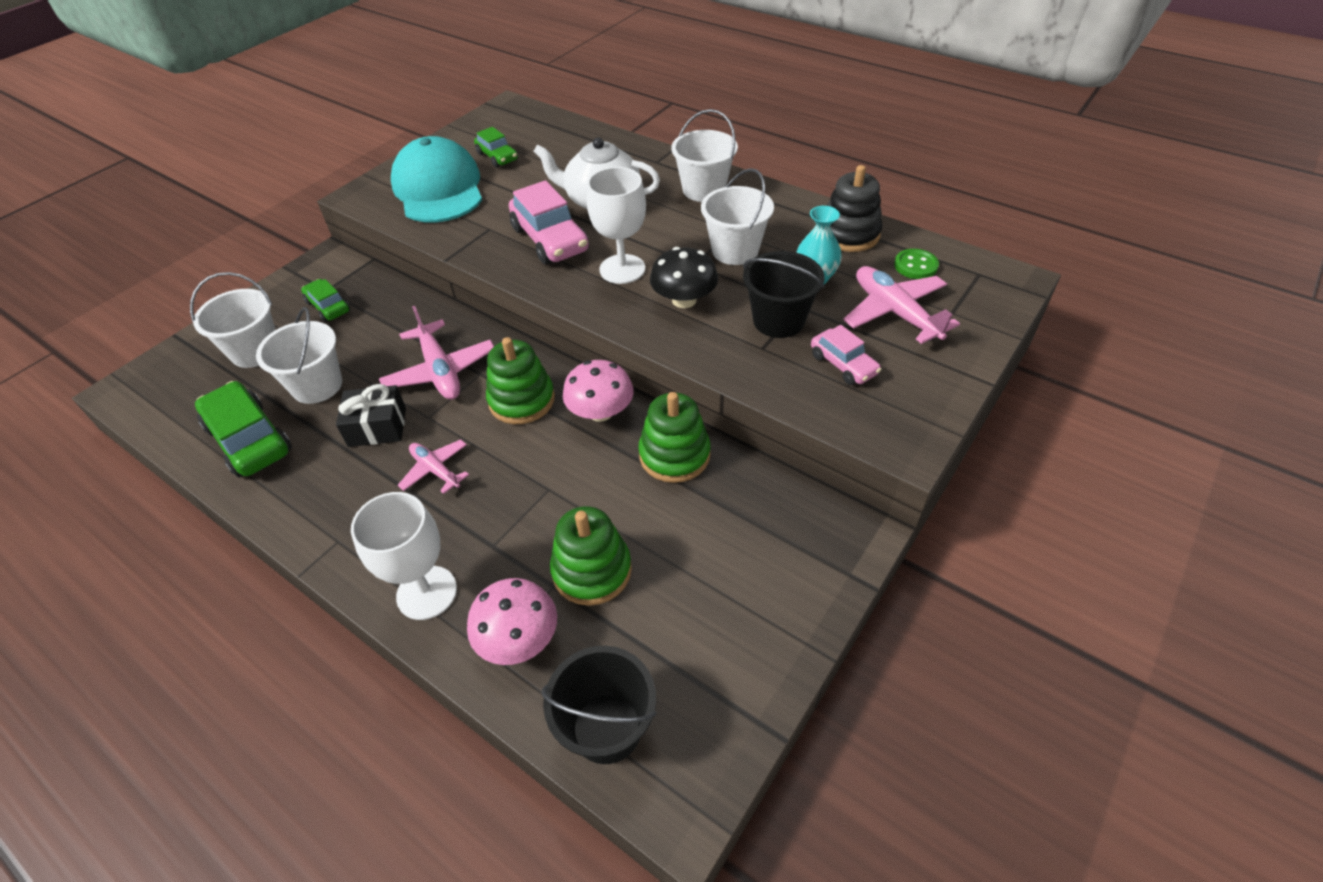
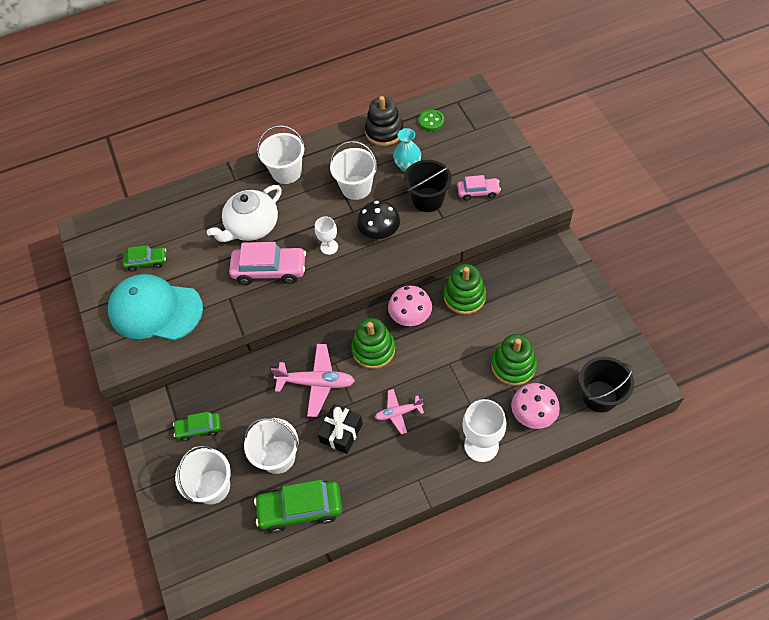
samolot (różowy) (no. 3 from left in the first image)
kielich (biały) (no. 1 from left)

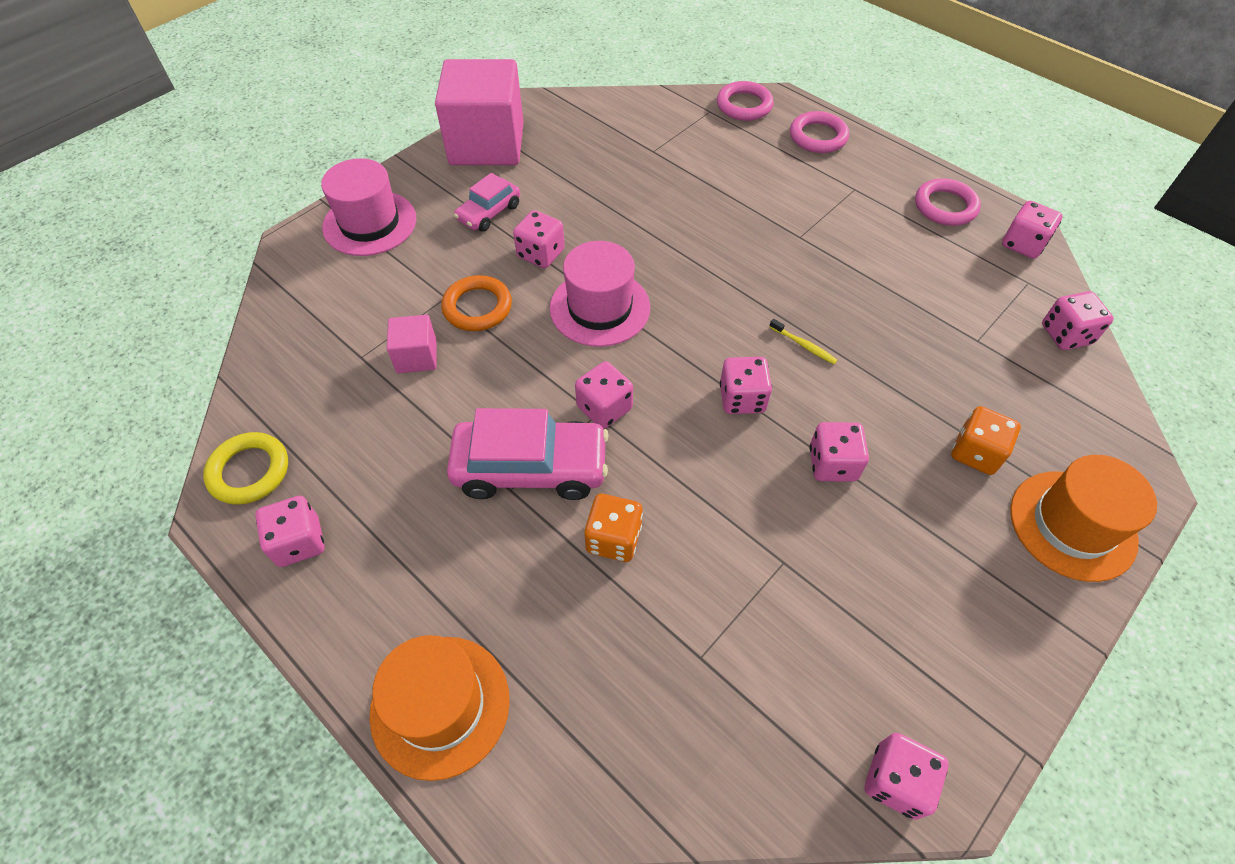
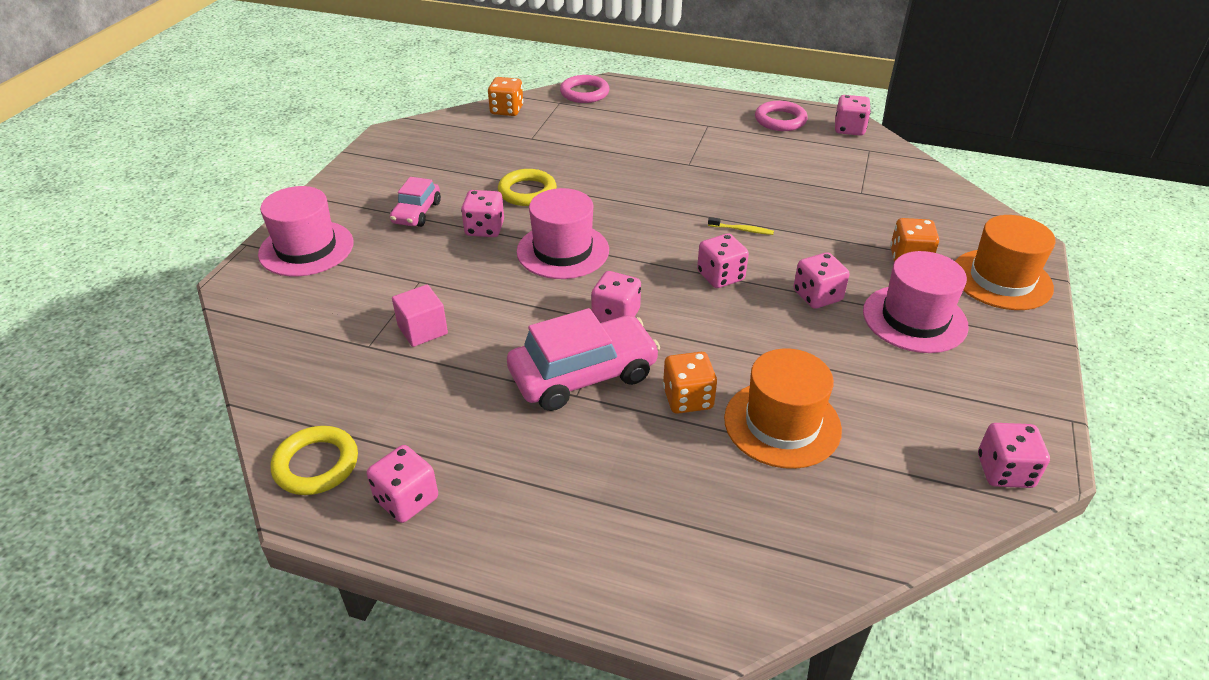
sześcian (różowy) (no. 2 from left in the first image)
pierścień (pomarańczowy)
pierścień (różowy) (no. 2 from left in the first image)
kostka do gry (różowy) (no. 8 from left in the first image)
kostka do gry (pomarańczowy) (no. 1 from left)
pierścień (żółty) (no. 2 from left)
kapelusz (różowy) (no. 3 from left)
kapelusz (pomarańczowy) (no. 1 from left)

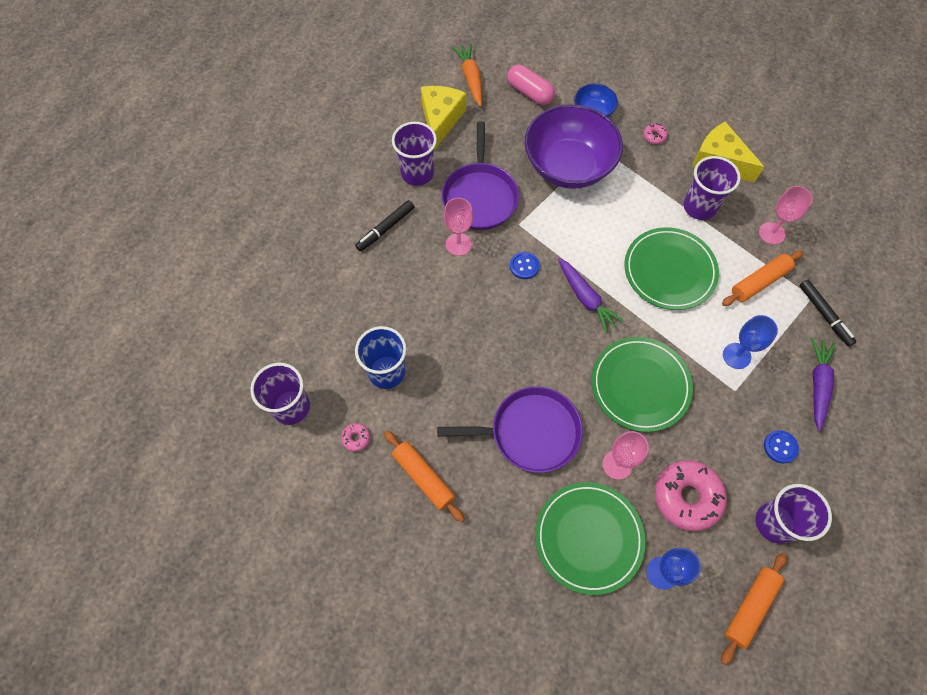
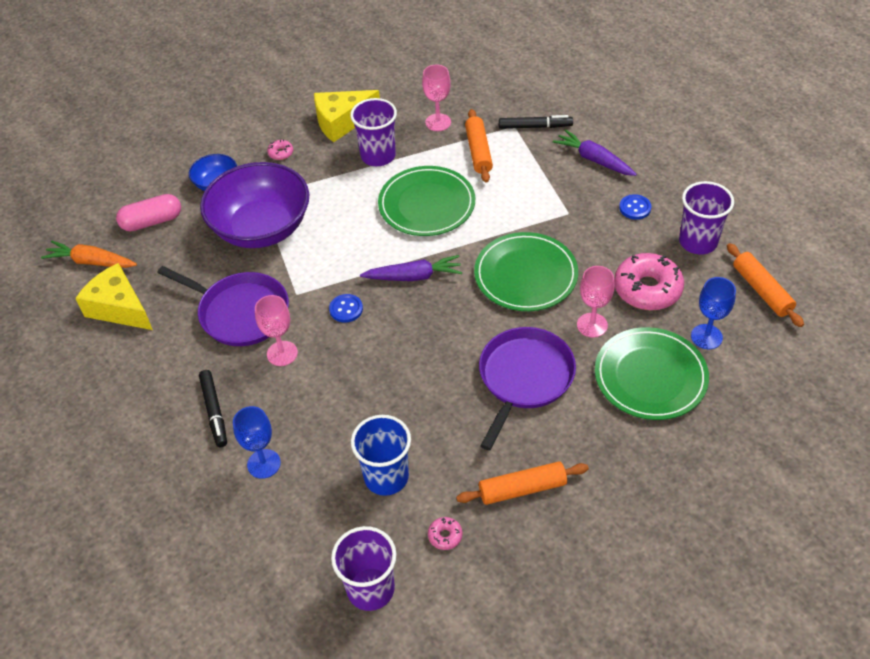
szklanka (fioletowy) (no. 2 from left in the first image)
kielich (niebieski) (no. 1 from left)

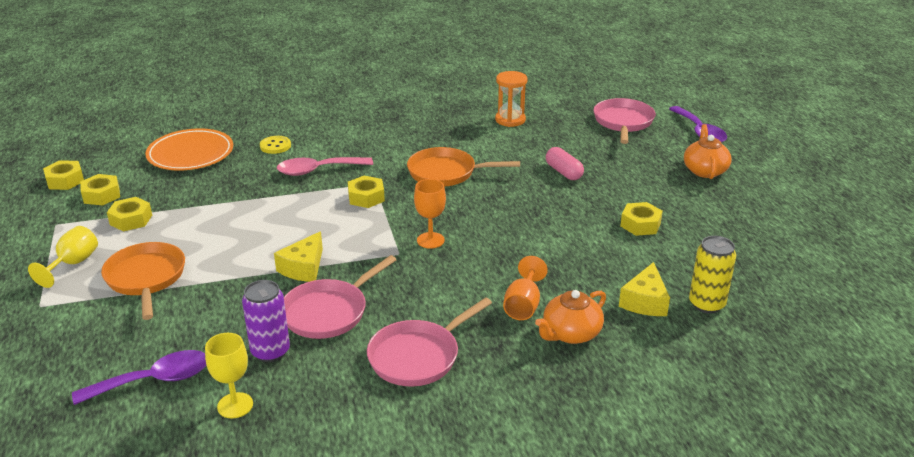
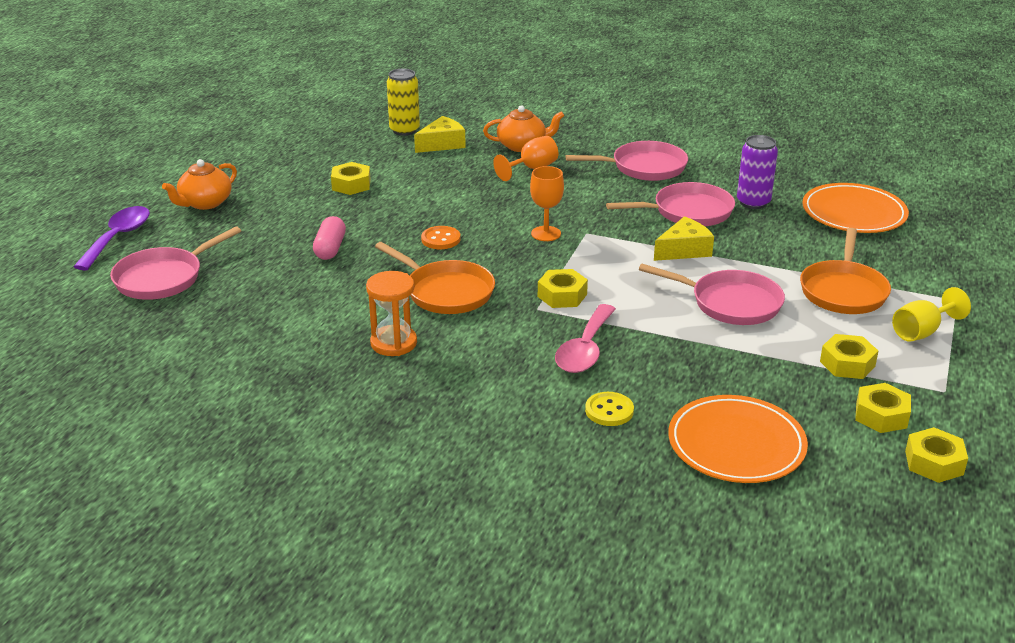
kielich (żółty) (no. 2 from left in the first image)
guzik (pomarańczowy)
patelnia (różowy) (no. 4 from left)
klepsydra (pomarańczowy)
talerz (pomarańczowy) (no. 2 from left)
łyżka (różowy)

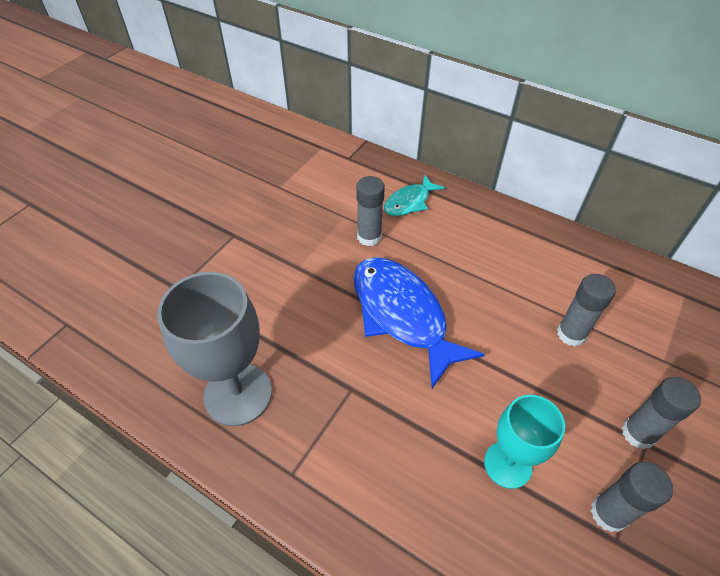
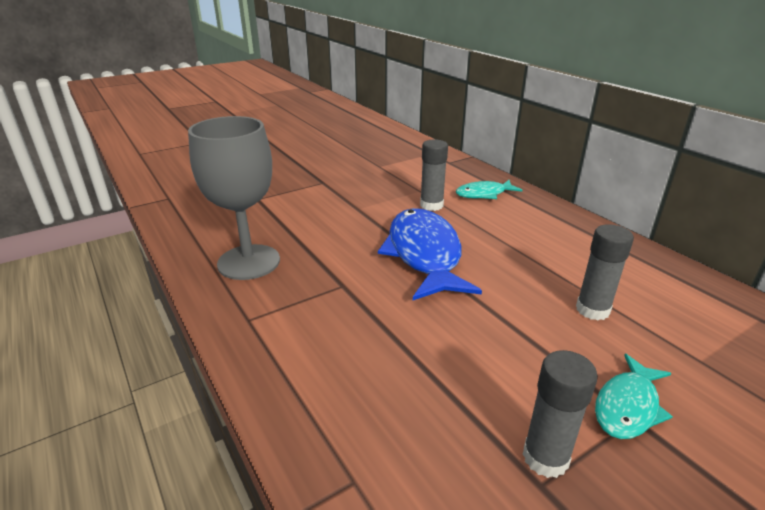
kielich (turkusowy)
ryba (turkusowy) (no. 2 from left)

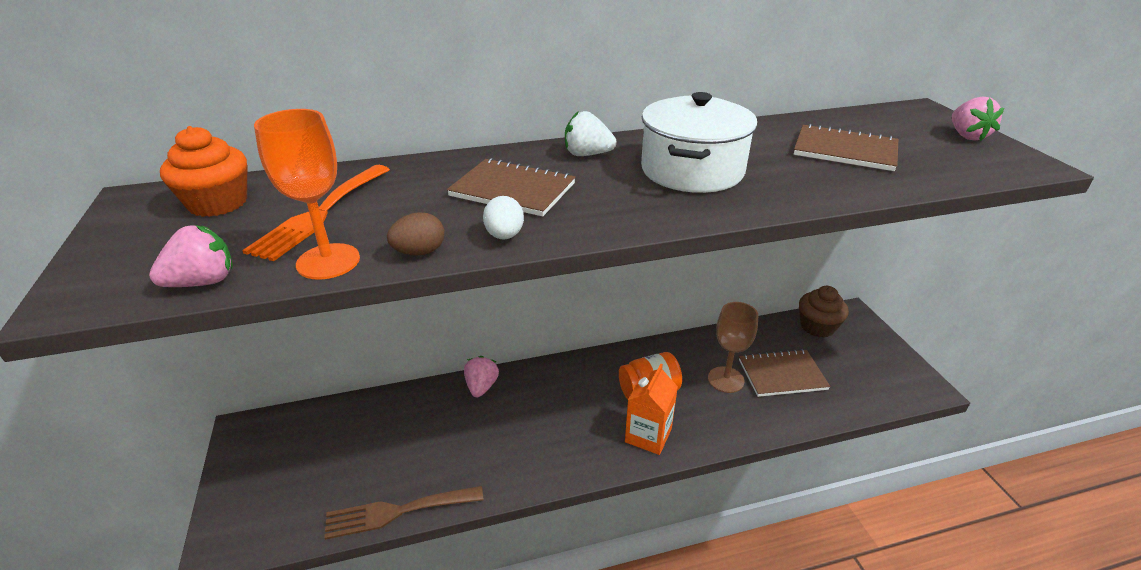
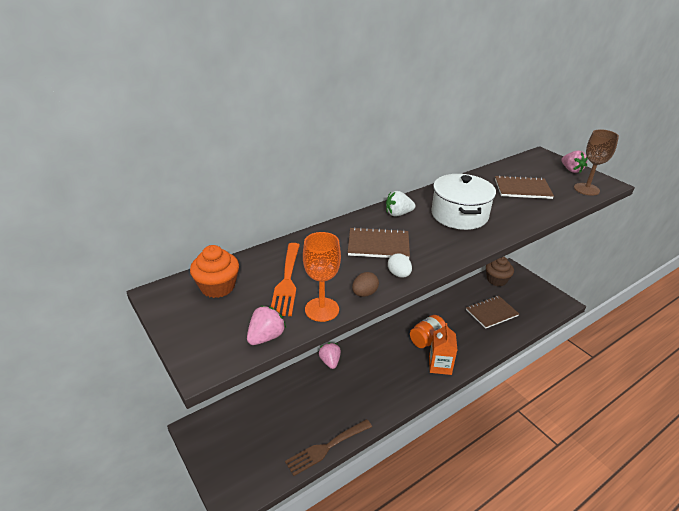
kielich (brązowy)

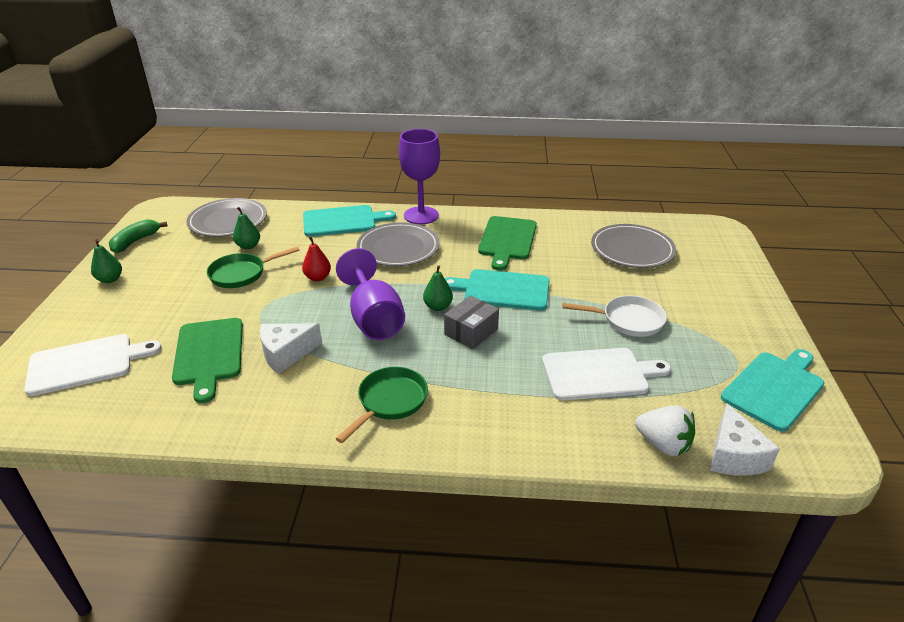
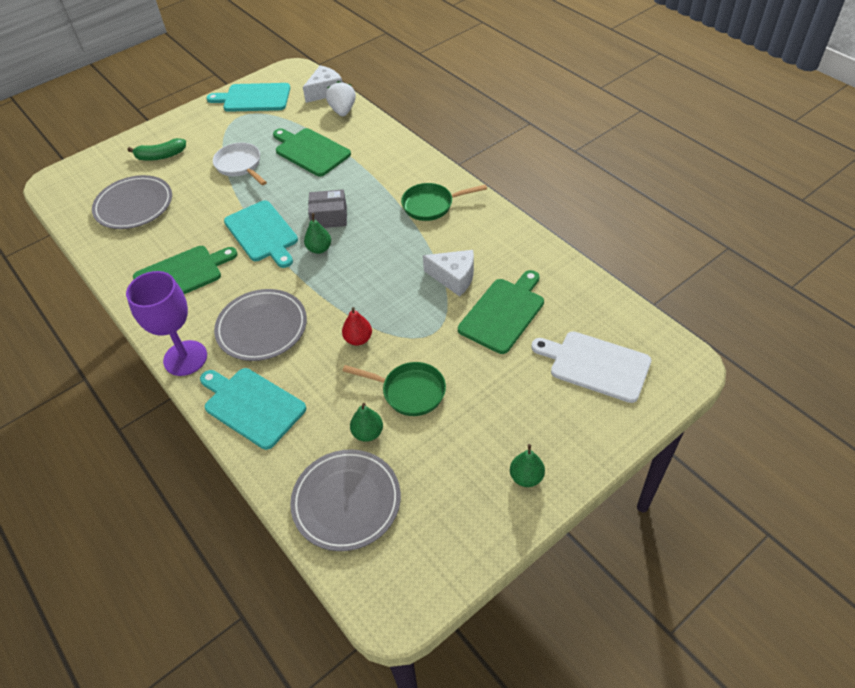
kielich (fioletowy) (no. 1 from left in the first image)
banan (zielony)
deska do krojenia (zielony) (no. 2 from left)

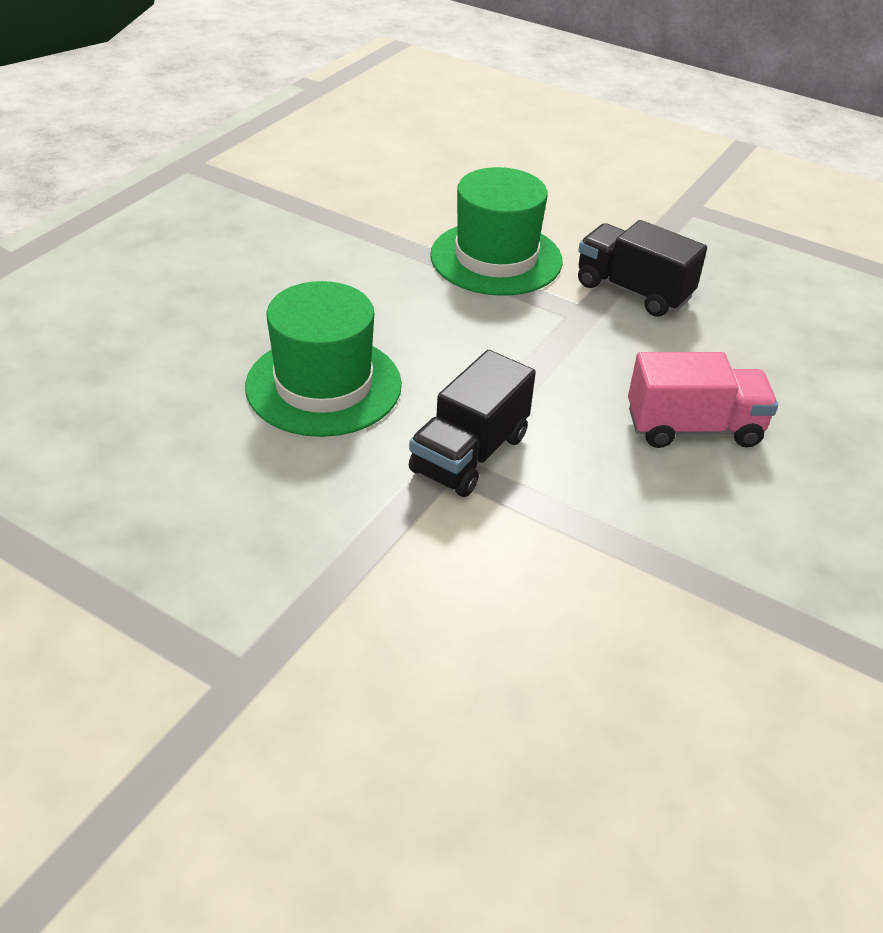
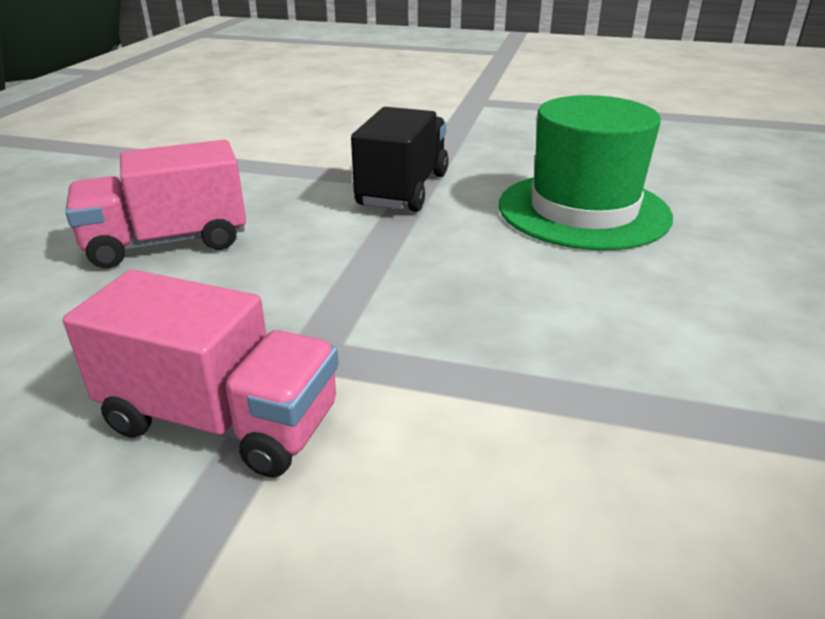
kapelusz (zielony) (no. 2 from left in the first image)
ciężarówka (różowy) (no. 2 from left)

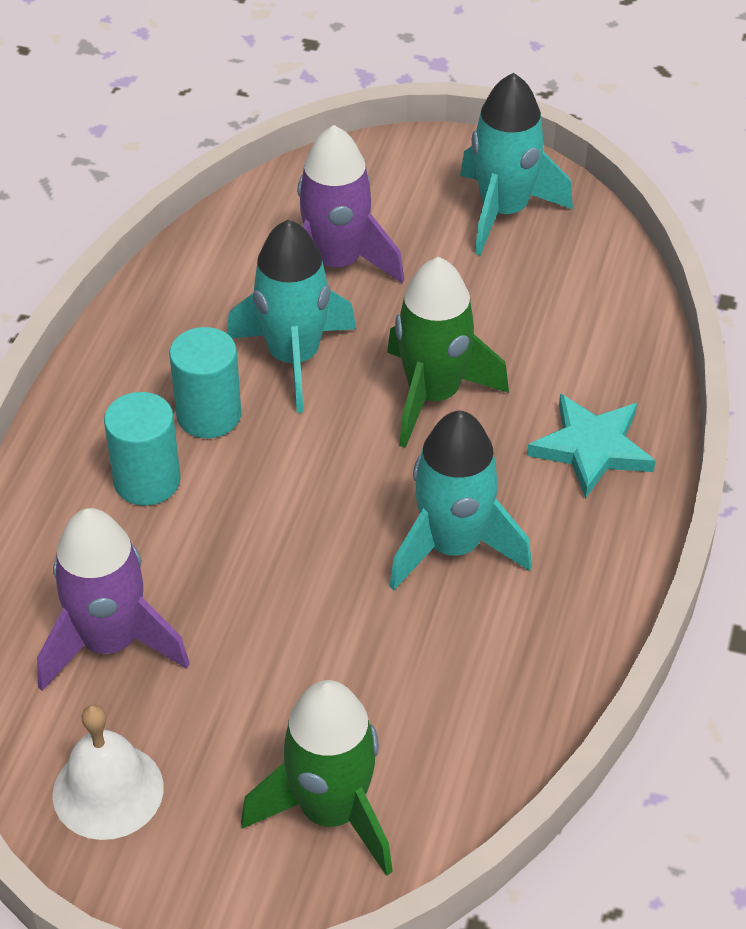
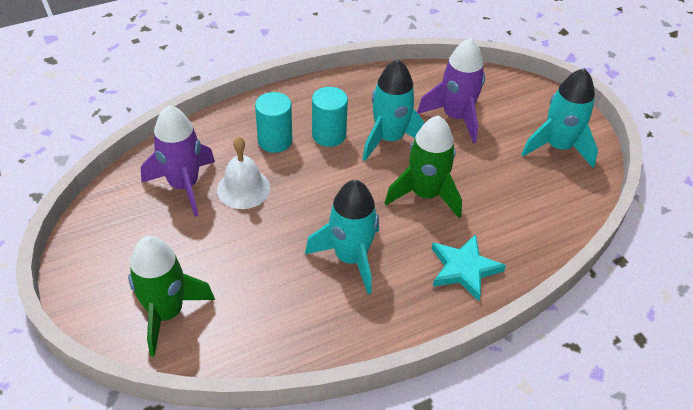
dzwonek (biały)

